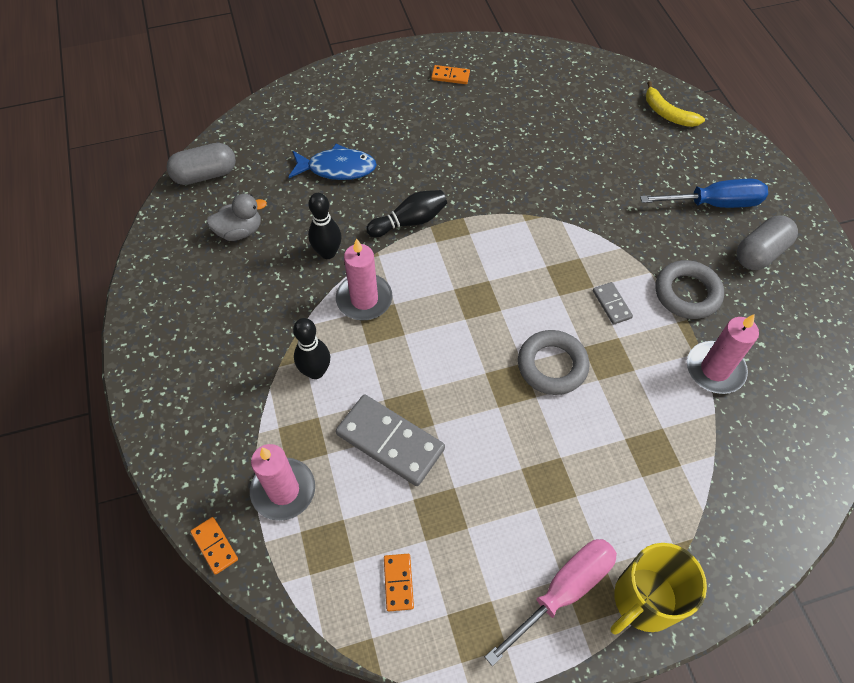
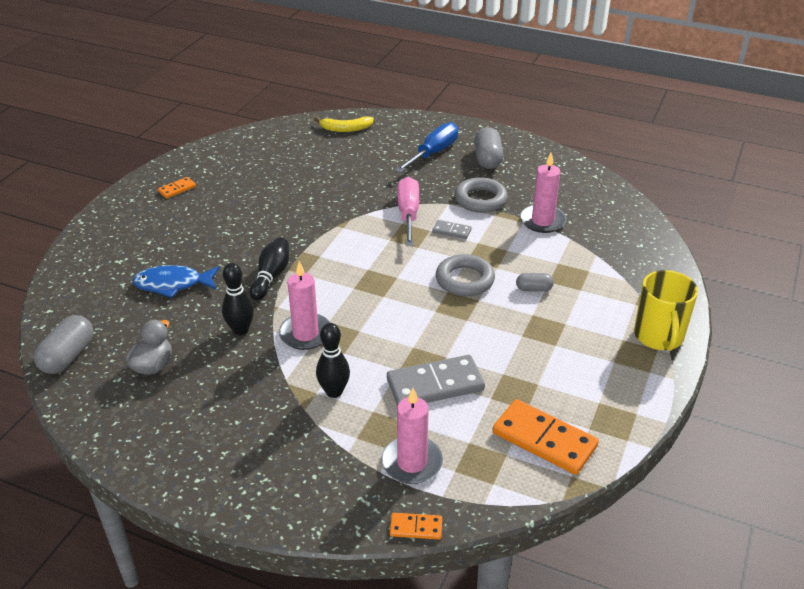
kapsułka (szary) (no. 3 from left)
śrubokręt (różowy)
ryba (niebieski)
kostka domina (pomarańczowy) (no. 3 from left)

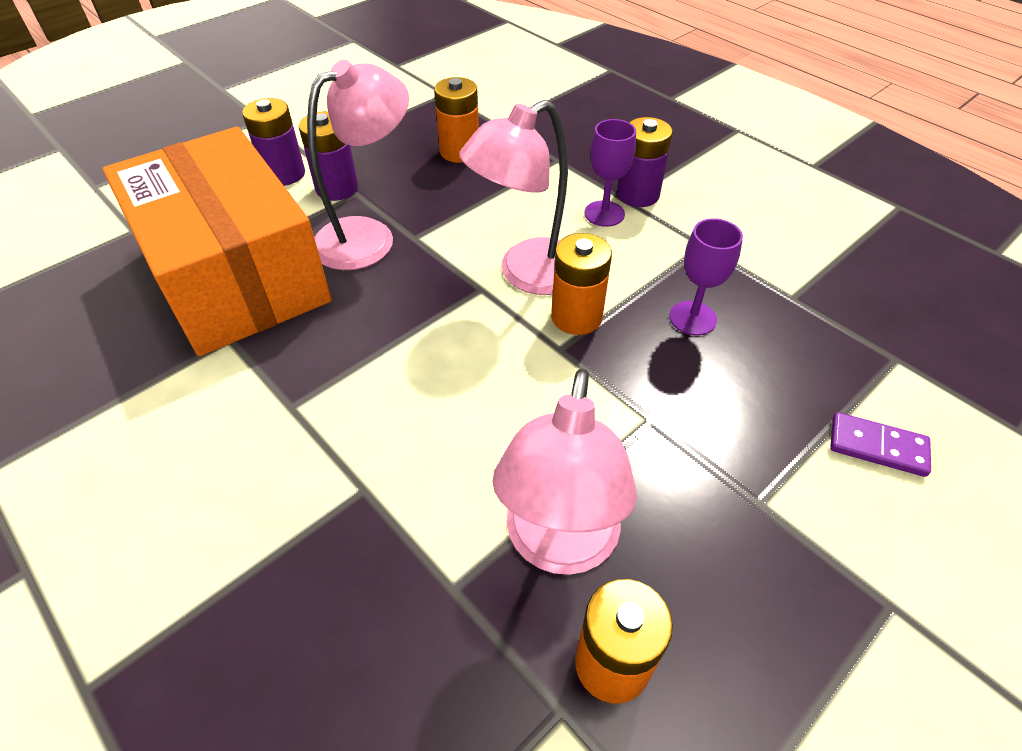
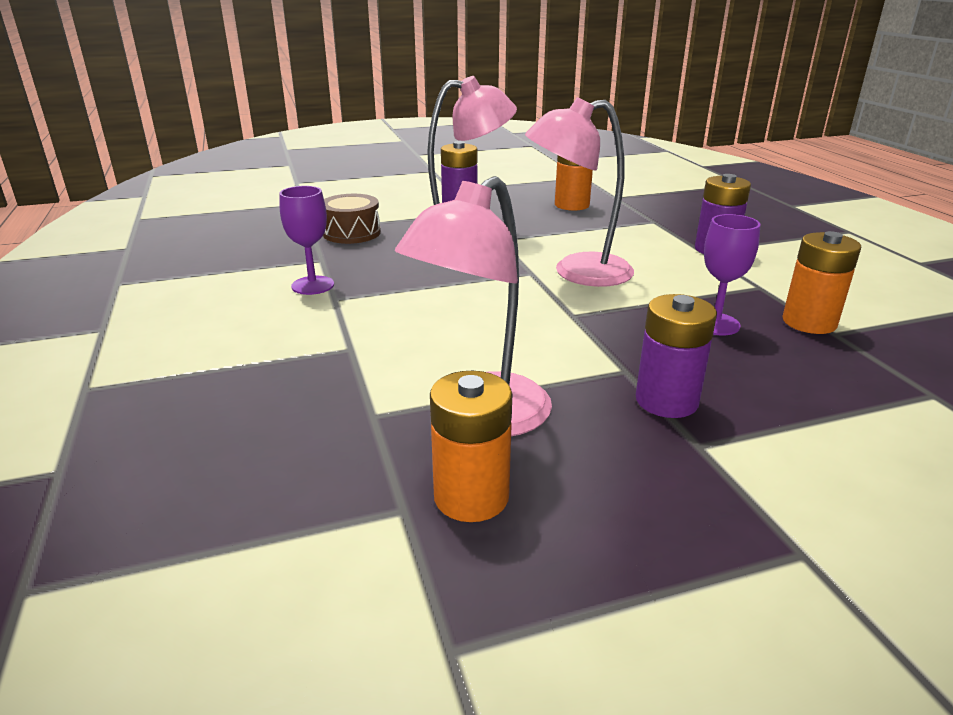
kostka domina (fioletowy)
bateria (fioletowy) (no. 2 from left)
bateria (pomarańczowy) (no. 3 from left)
kielich (fioletowy) (no. 1 from left)
bęben (brązowy)

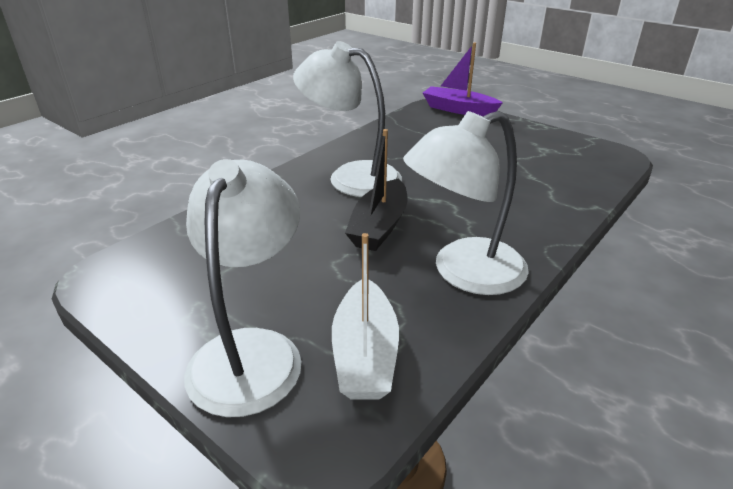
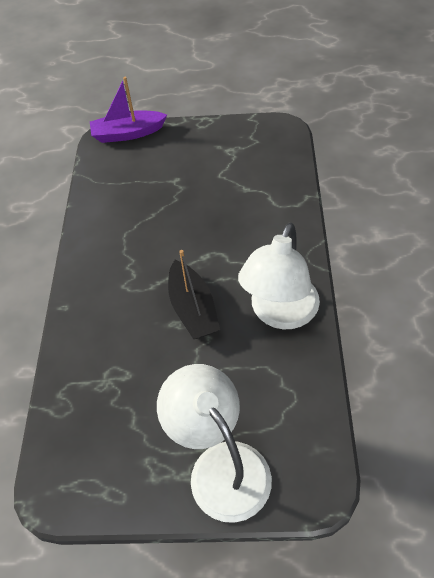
lampka (biały) (no. 2 from left in the first image)
łódka (biały)

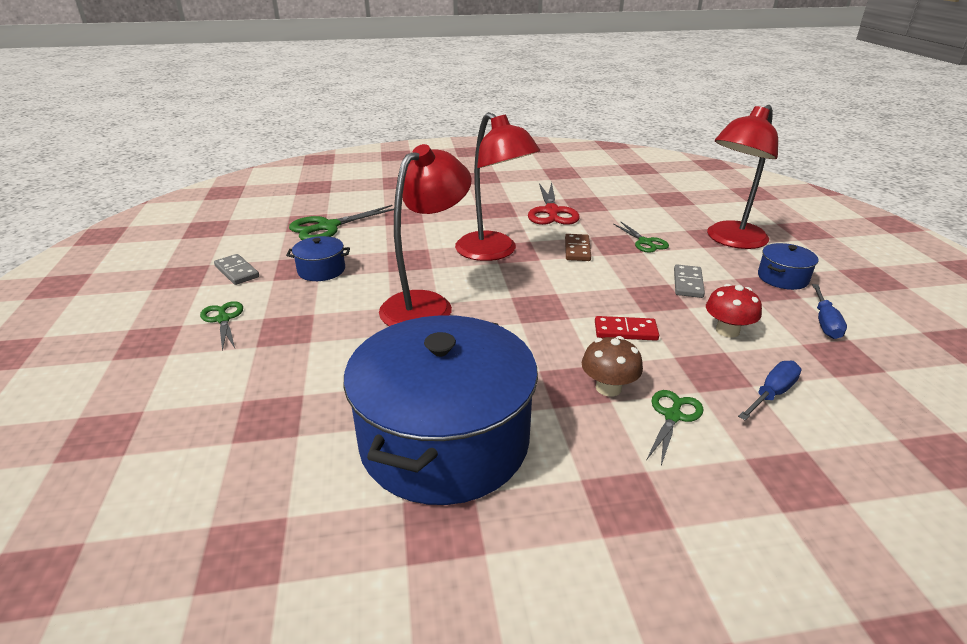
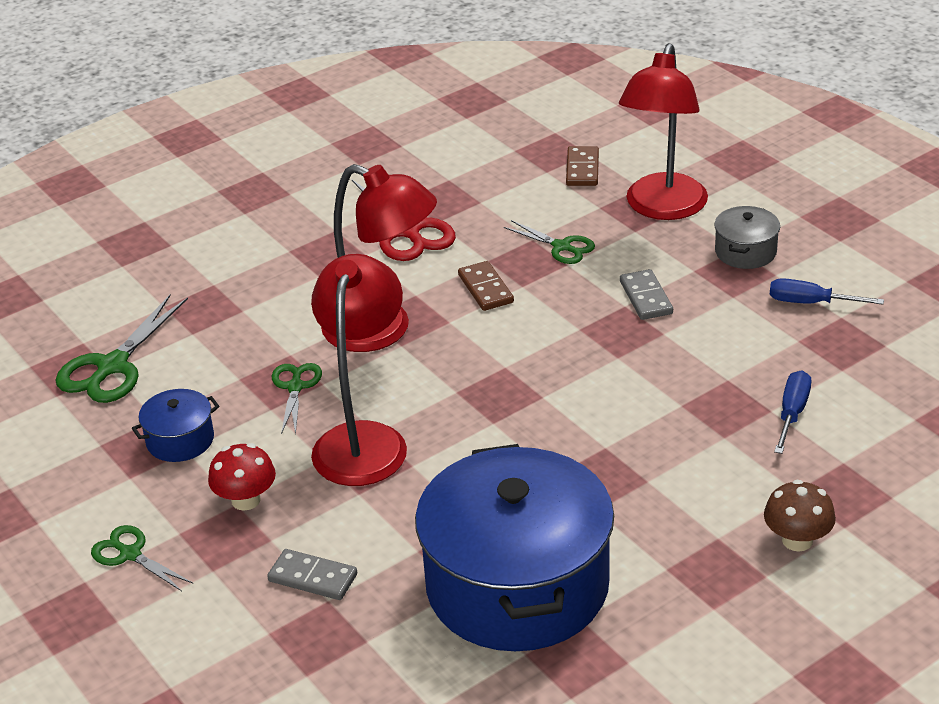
kostka domina (czerwony)
kostka domina (brązowy) (no. 2 from left)
kostka domina (szary) (no. 1 from left)
grzyb (brązowy)
nożyczki (zielony) (no. 3 from left)
grzyb (czerwony)
garnek (szary)
śrubokręt (niebieski) (no. 2 from left)

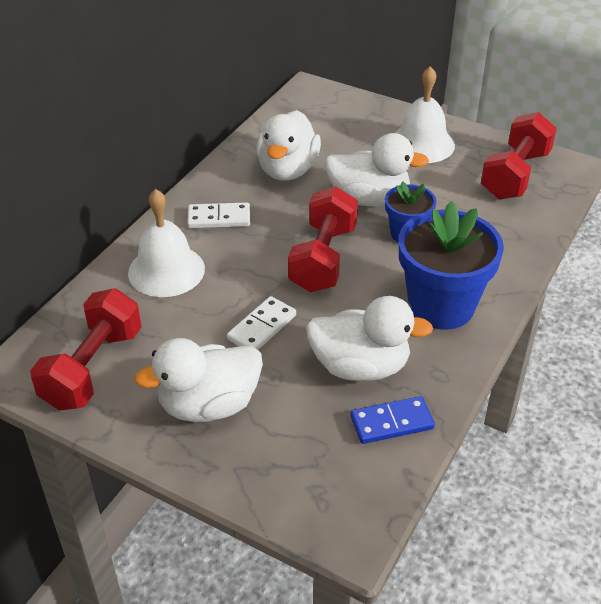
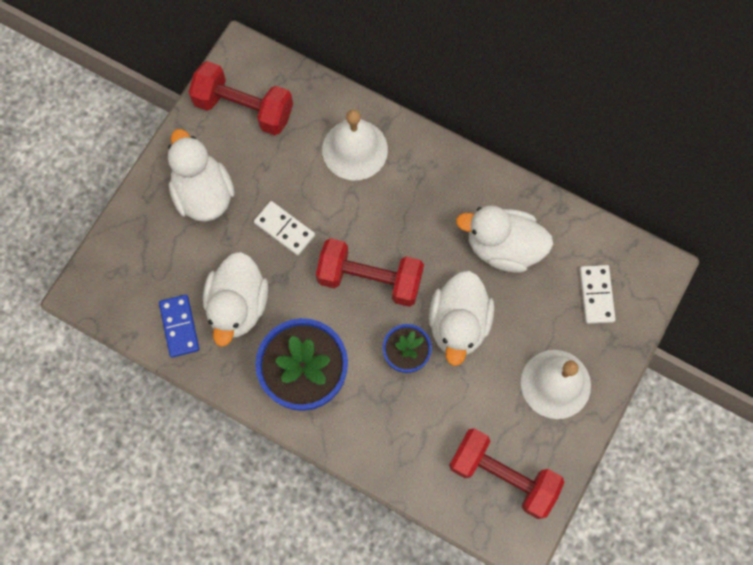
kostka domina (biały) (no. 2 from left)

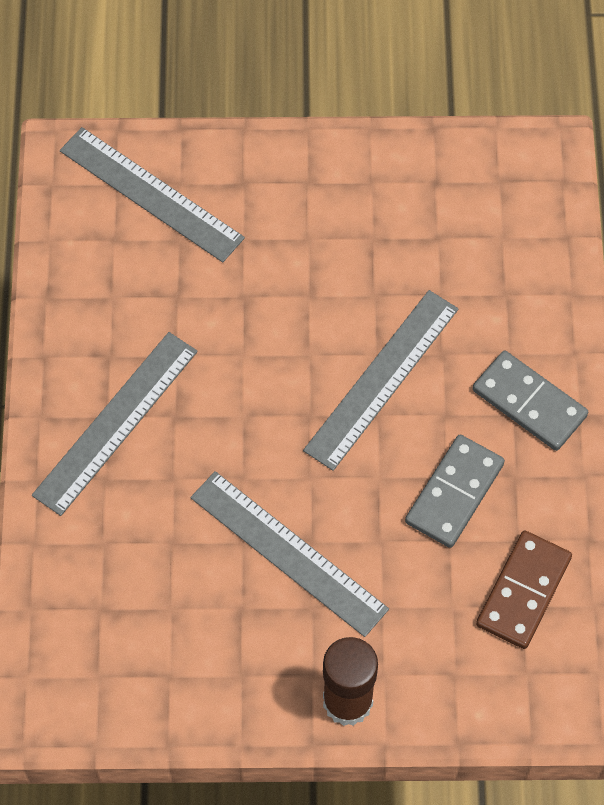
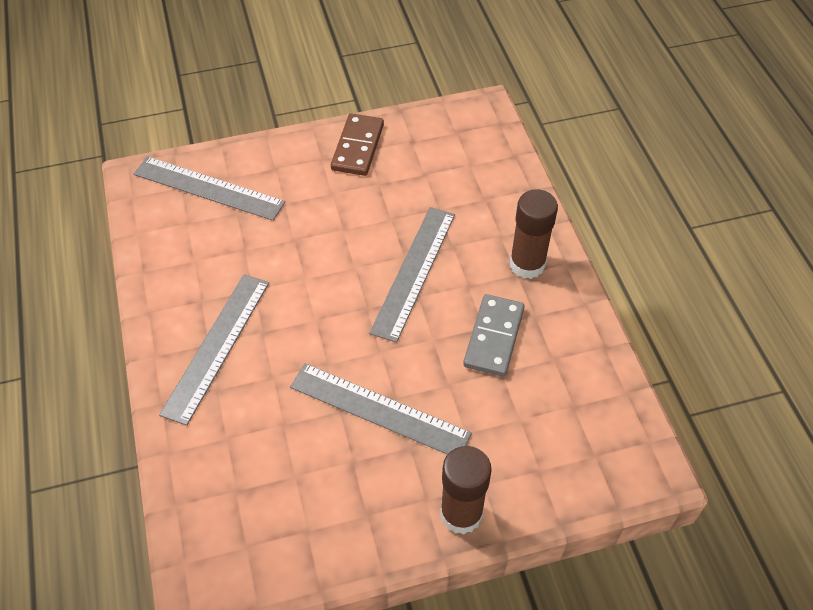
kostka domina (brązowy)
klej w sztyfcie (brązowy) (no. 2 from left)

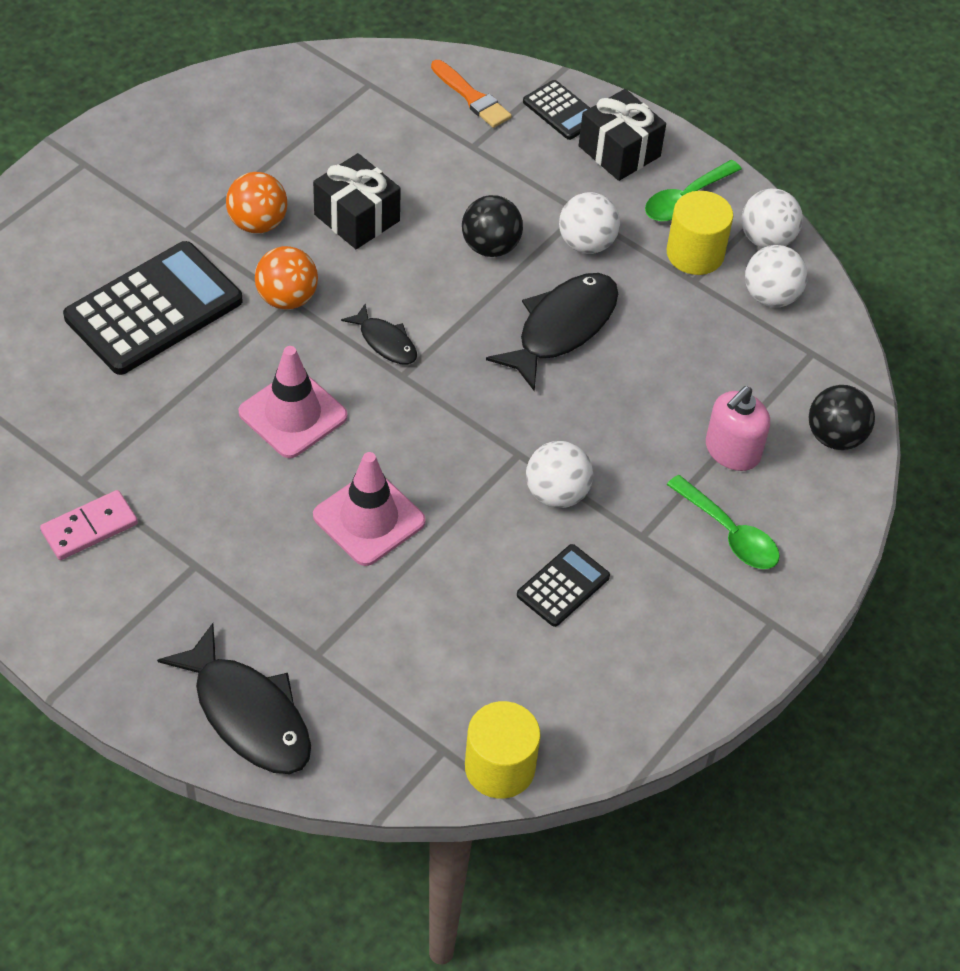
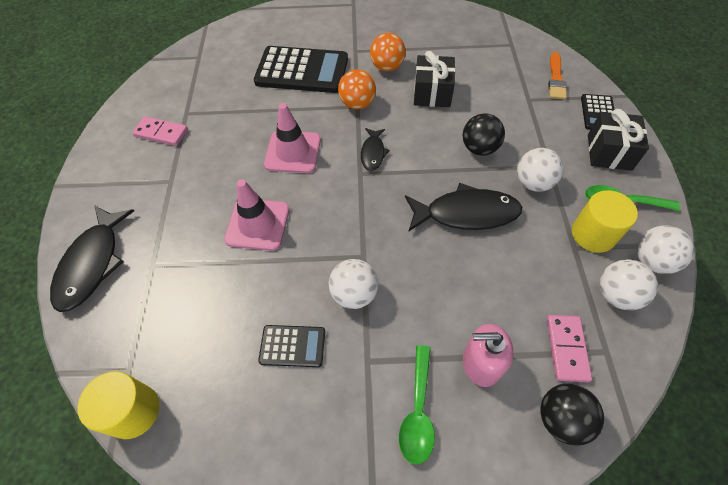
kostka domina (różowy) (no. 2 from left)

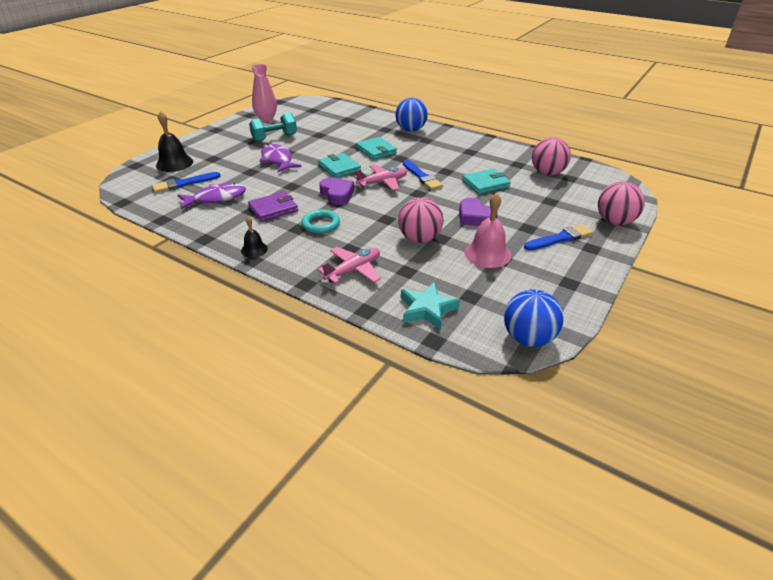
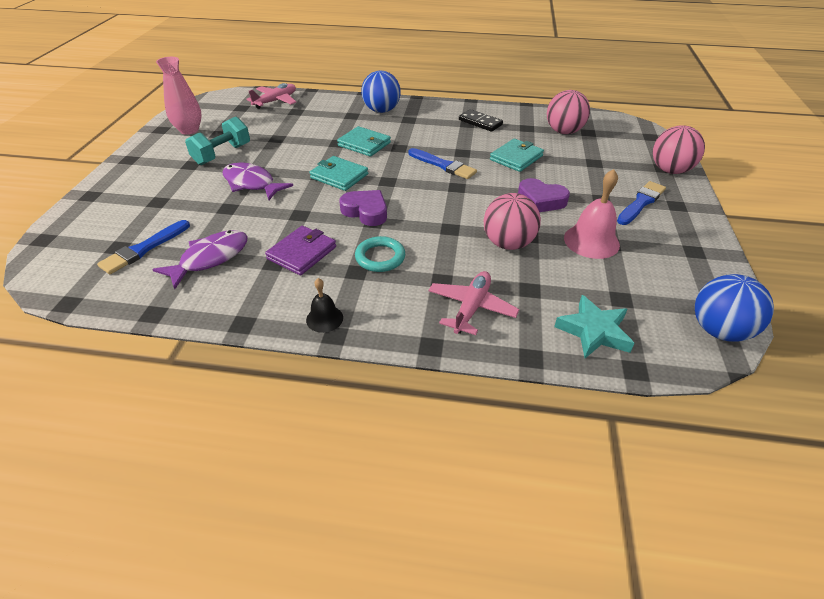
dzwonek (czarny) (no. 1 from left in the first image)
kostka domina (czarny)
samolot (różowy) (no. 1 from left)

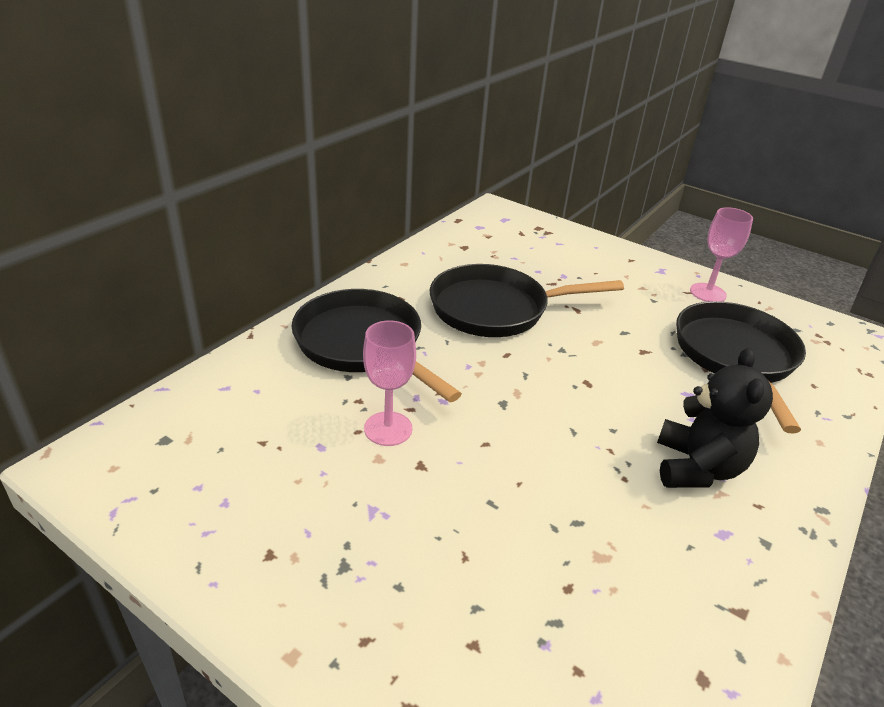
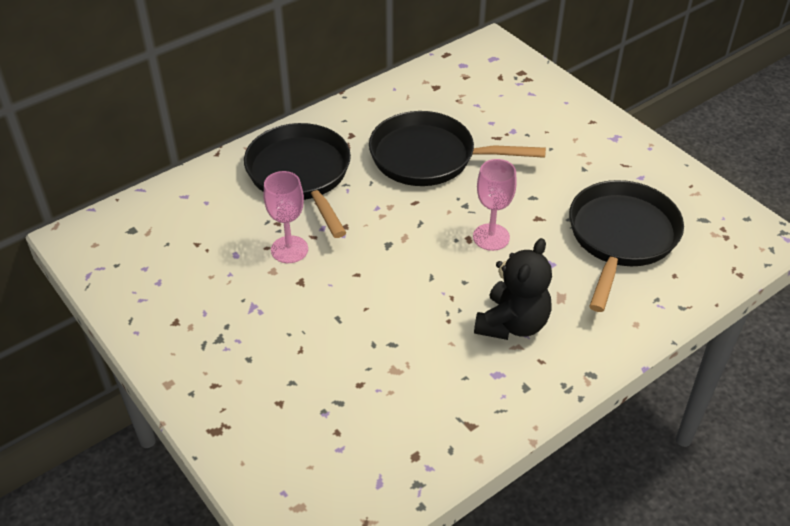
kielich (różowy) (no. 2 from left)

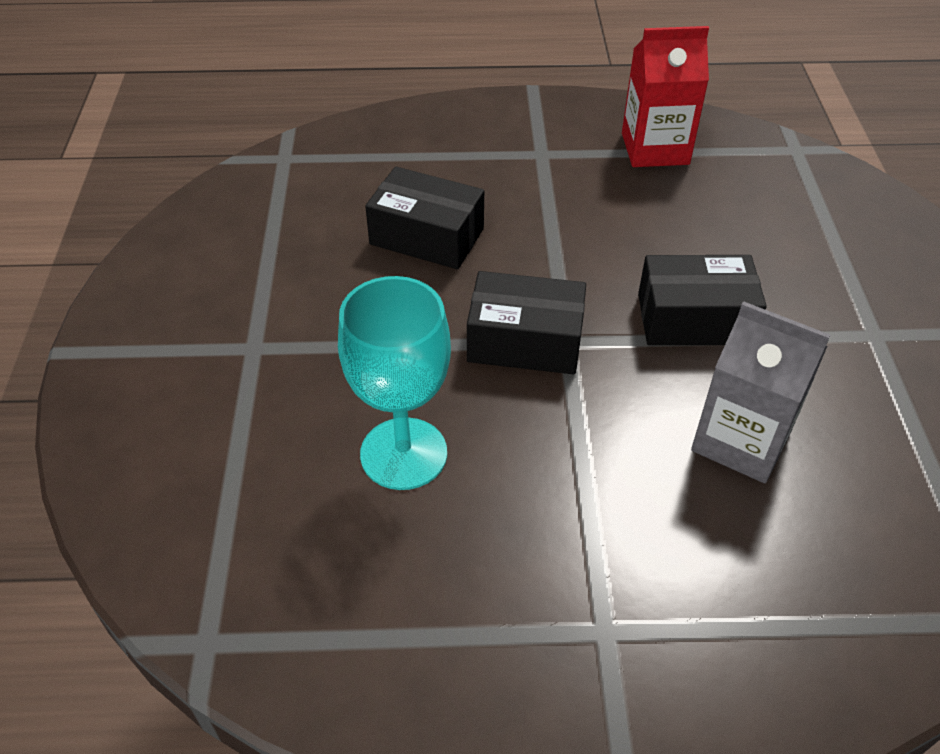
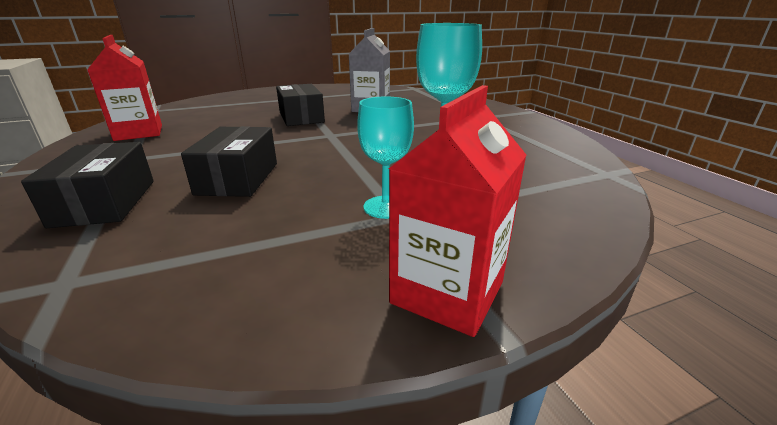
kielich (turkusowy) (no. 1 from left)
karton mleka (czerwony) (no. 2 from left)
pudełko (czarny) (no. 1 from left)

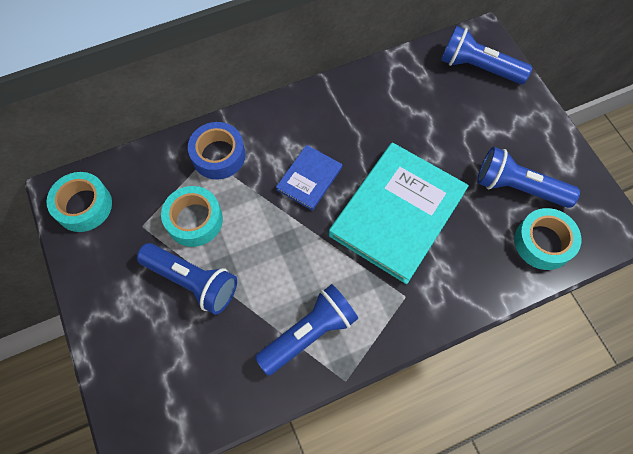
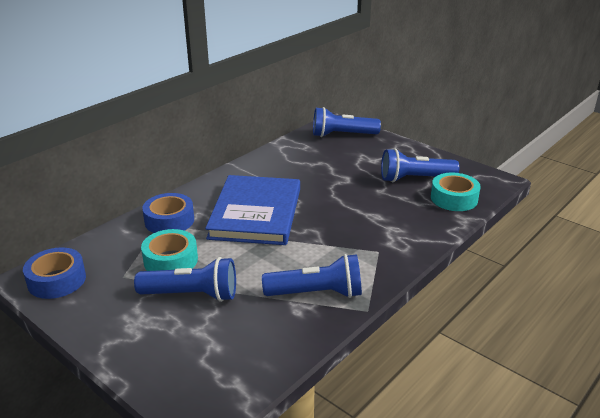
książka (turkusowy)
taśma klejąca (niebieski) (no. 1 from left)
latarka (niebieski) (no. 2 from left)
książka (niebieski)

